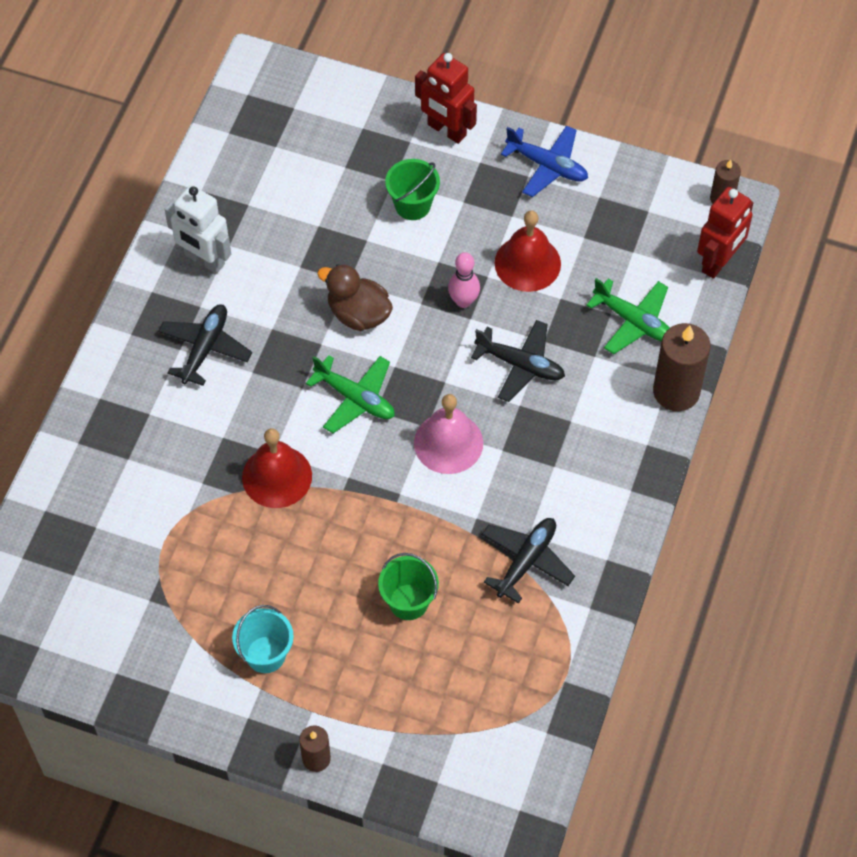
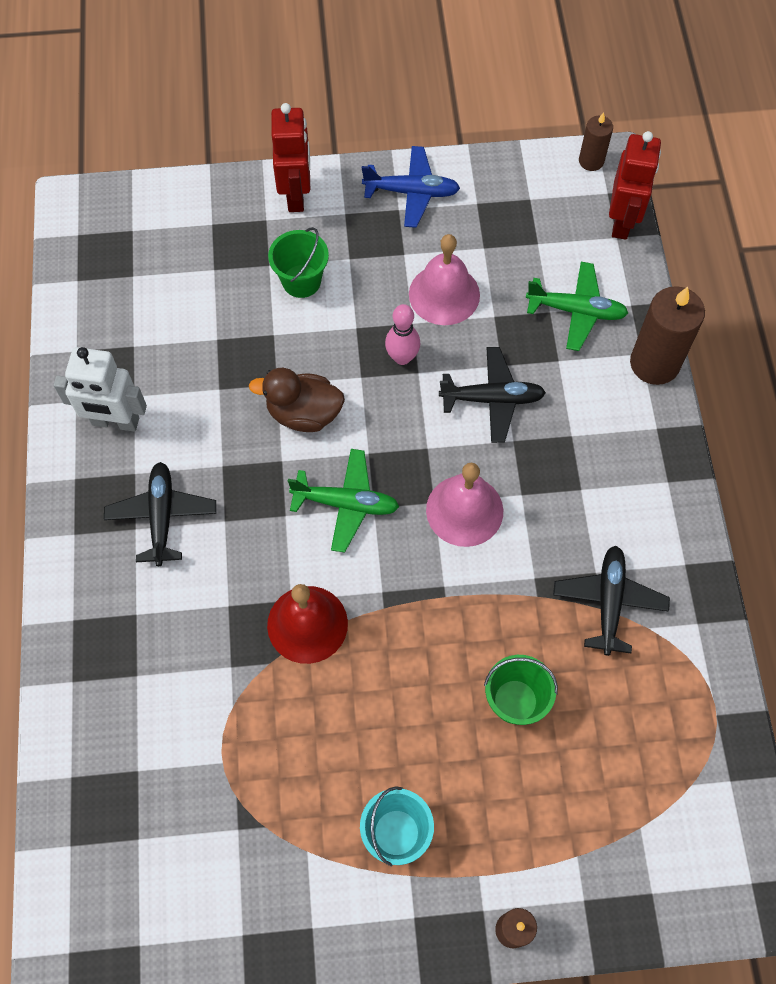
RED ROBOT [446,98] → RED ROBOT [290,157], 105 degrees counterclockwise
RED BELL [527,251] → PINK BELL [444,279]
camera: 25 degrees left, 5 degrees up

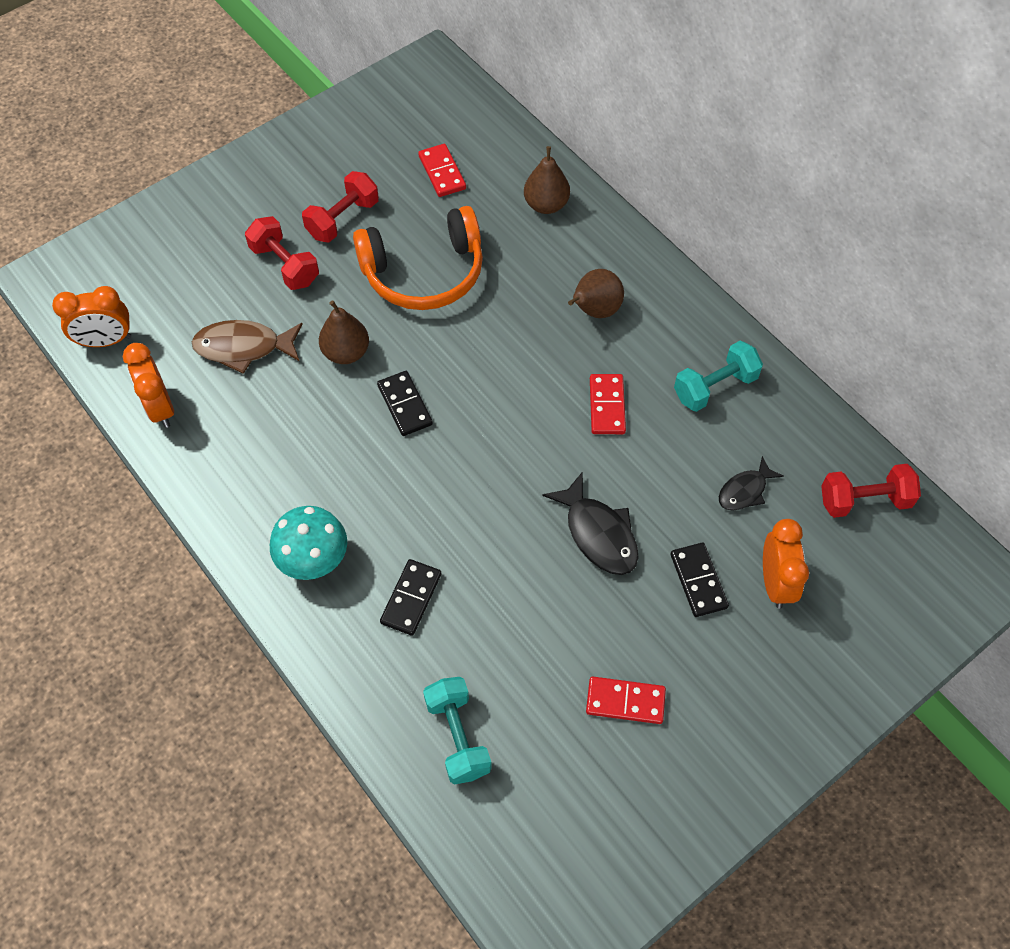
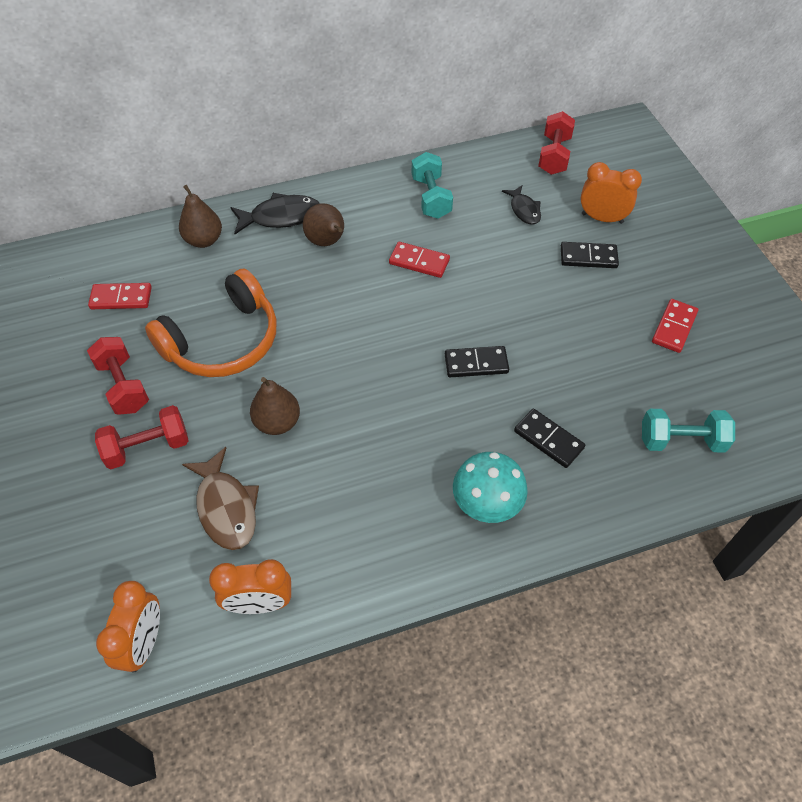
ORANGE HEADPHONES [418,258] → ORANGE HEADPHONES [211,323], 45 degrees clockwise
BROWN FISH [247,347] → BROWN FISH [220,498], 45 degrees counterclockwise
BLACK DOMINO [405,403] → BLACK DOMINO [477,361], moved
BLACK FISH [591,523] → BLACK FISH [275,213], moved
camera: 70 degrees left, 5 degrees down

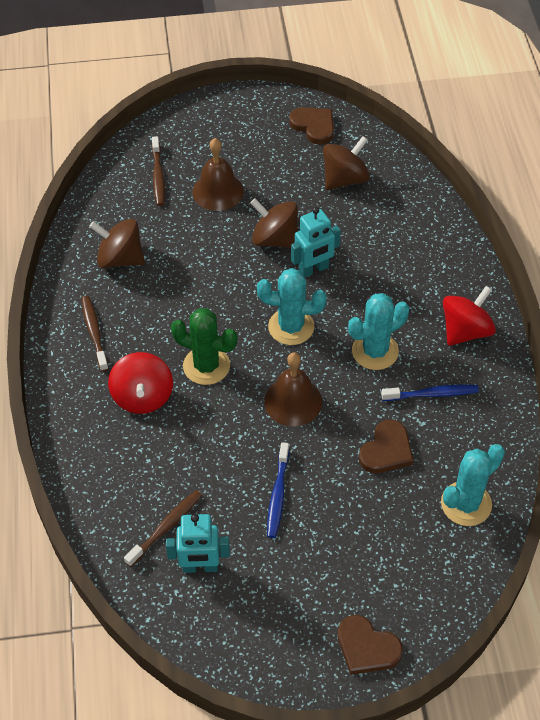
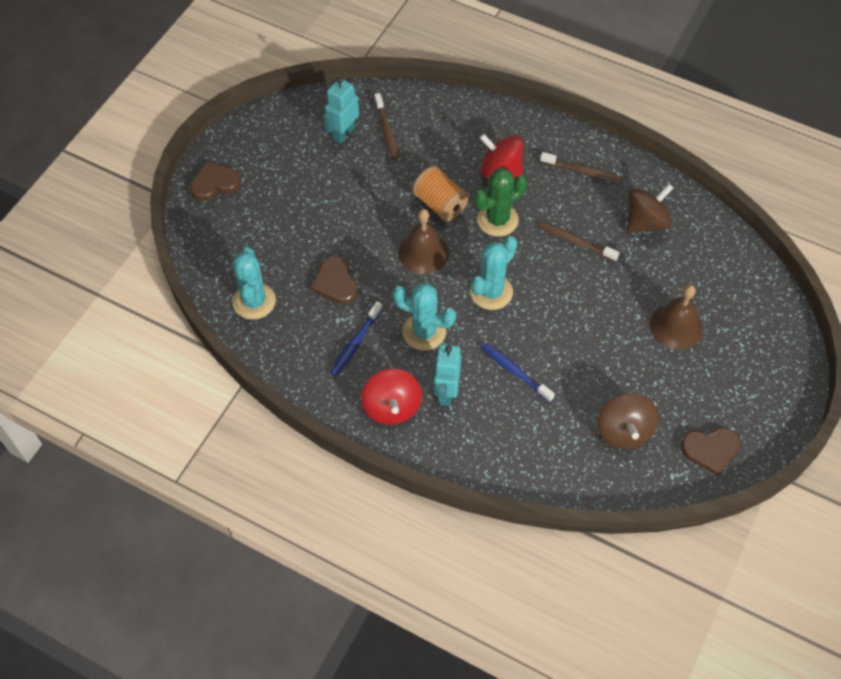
BROWN TOOTHBRUSH [158,171] → BROWN TOOTHBRUSH [579,242], moved
BROWN SPINNING TOP [274,223] → -
TURQUOISE ROBOT [316,242] → TURQUOISE ROBOT [447,375], moved
TURQUOISE CACTUS [378,331] → TURQUOISE CACTUS [424,317], 75 degrees counterclockwise
BLUE TOOTHBRUSH [278,490] → BLUE TOOTHBRUSH [518,372], moved
- → ORANGE SPOOL [440,194]
camera: 125 degrees right, 5 degrees up

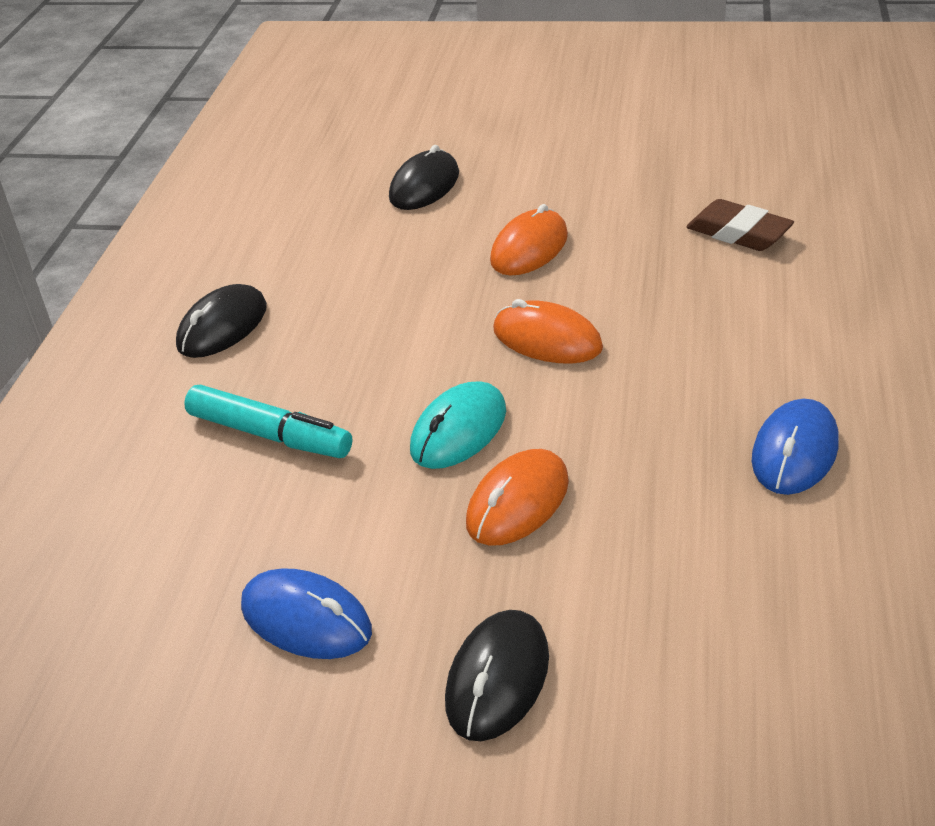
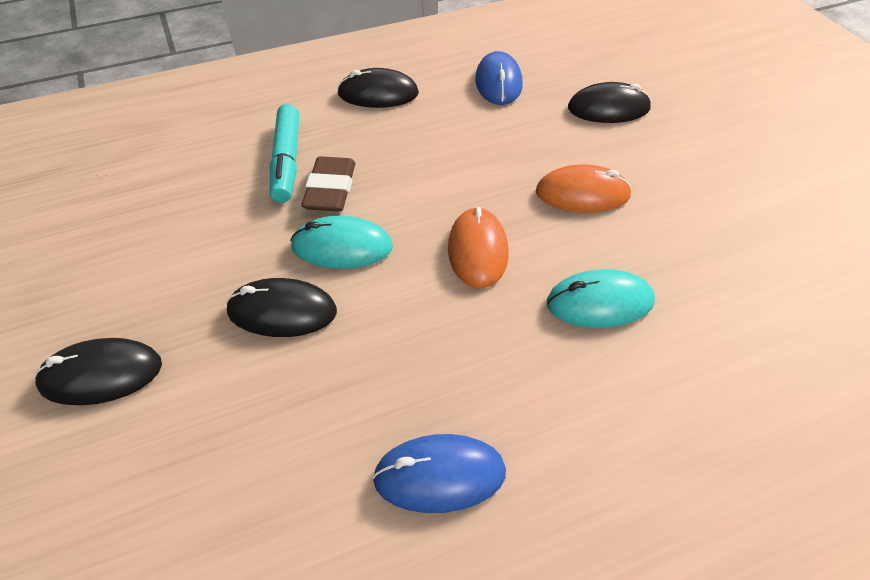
BROWN ERASER [740,225] → BROWN ERASER [328,184], moved
ORANGE MOUSE [517,497] → BLACK MOUSE [281,307]
BLUE MOUSE [306,613] → BLUE MOUSE [499,78], moved
- → TURQUOISE MOUSE [601,298]
camera: 55 degrees right, 10 degrees up

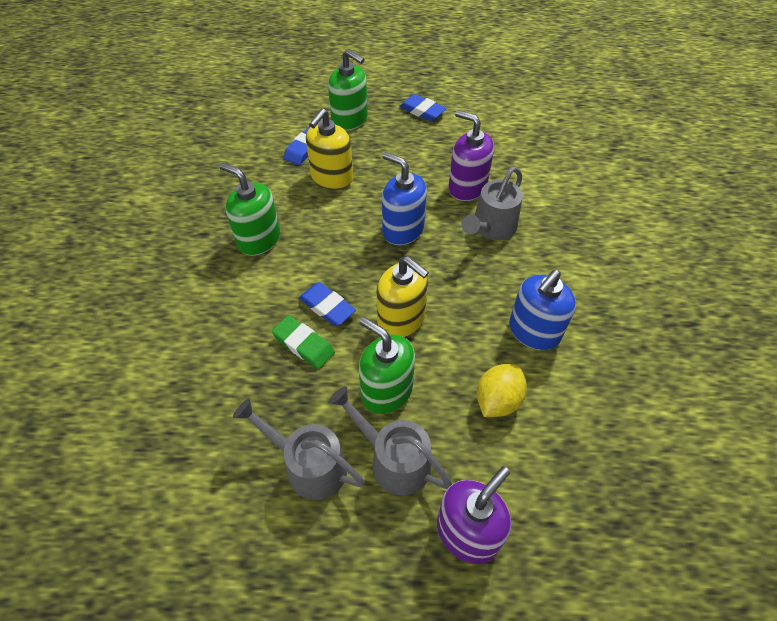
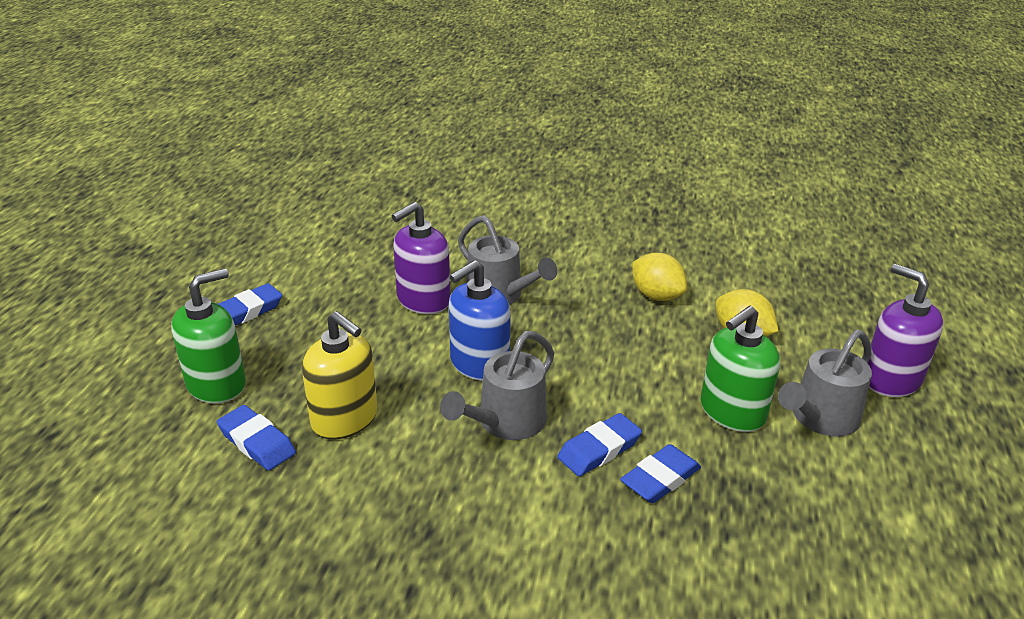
GREEN SOAP DISPENSER [250,209] → -
YELLOW SOAP DISPENSER [402,296] → -
BLUE SOAP DISPENSER [542,310] → YELLOW LEMON [659,277]
GREEN ERASER [303,342] → BLUE ERASER [660,473]
GREY WATERING CAN [299,449] → GREY WATERING CAN [497,385], moved
camera: 80 degrees left, 20 degrees down

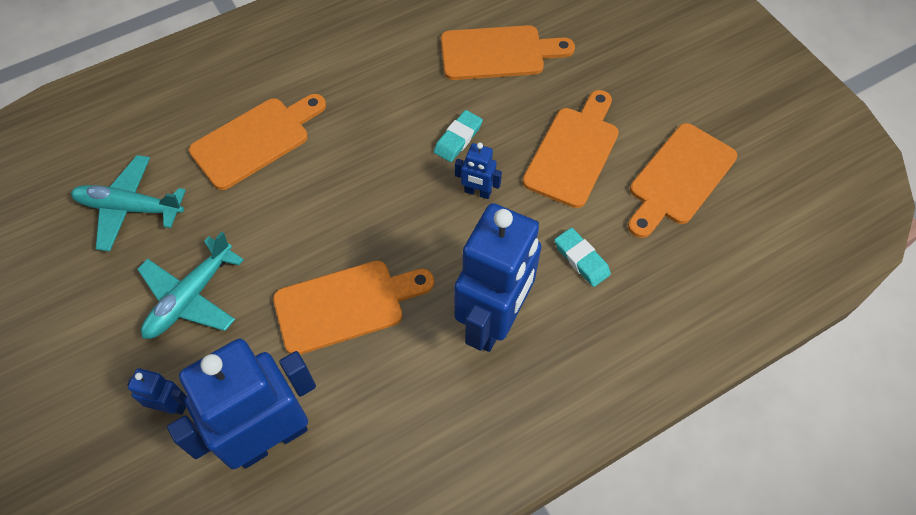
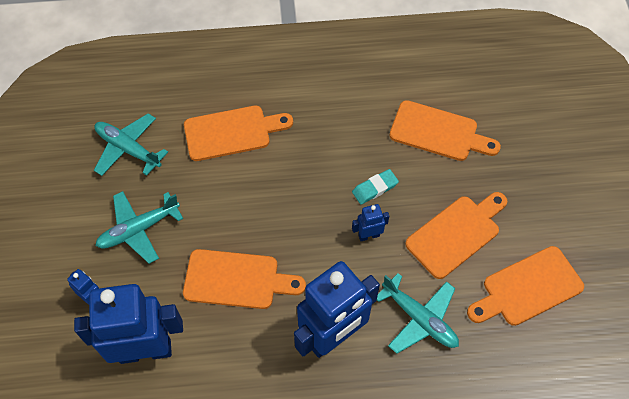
BLUE ROBOT [478,171] → BLUE ROBOT [370,222], 120 degrees clockwise
TURQUOISE ERASER [582,257] → TURQUOISE PLANE [418,313]
camera: 25 degrees right, 0 degrees up

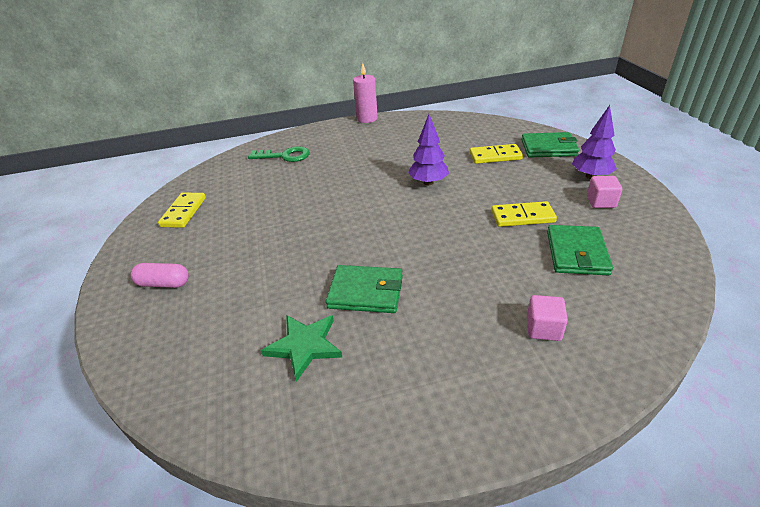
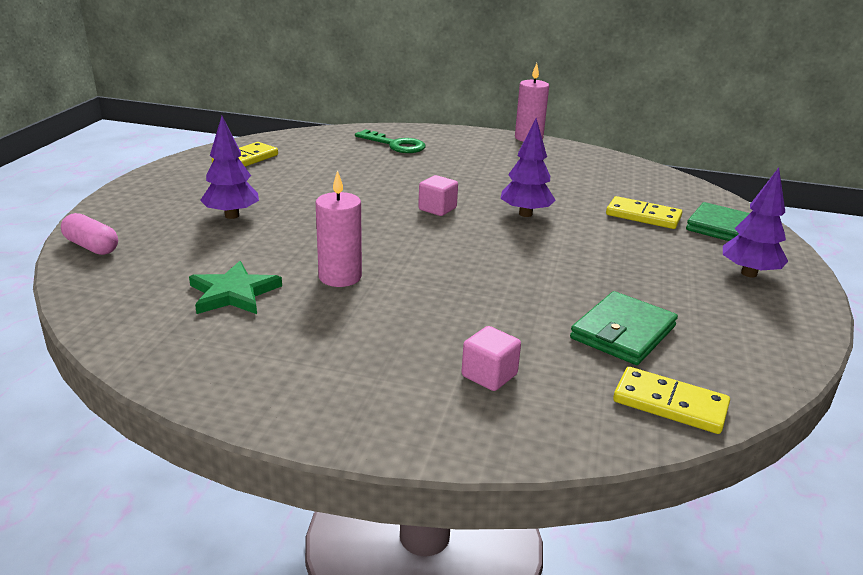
PINK CUBE [604,192] → PINK CUBE [438,195], moved
YELLOW DOMINO [524,214] → YELLOW DOMINO [671,400], moved
PINK CAPSULE [160,275] → PINK CAPSULE [89,234], moved
GREEN WALLET [364,289] → PINK CANDLE [339,228]
- → PURPLE TREE [229,167]
camera: 25 degrees right, 10 degrees down

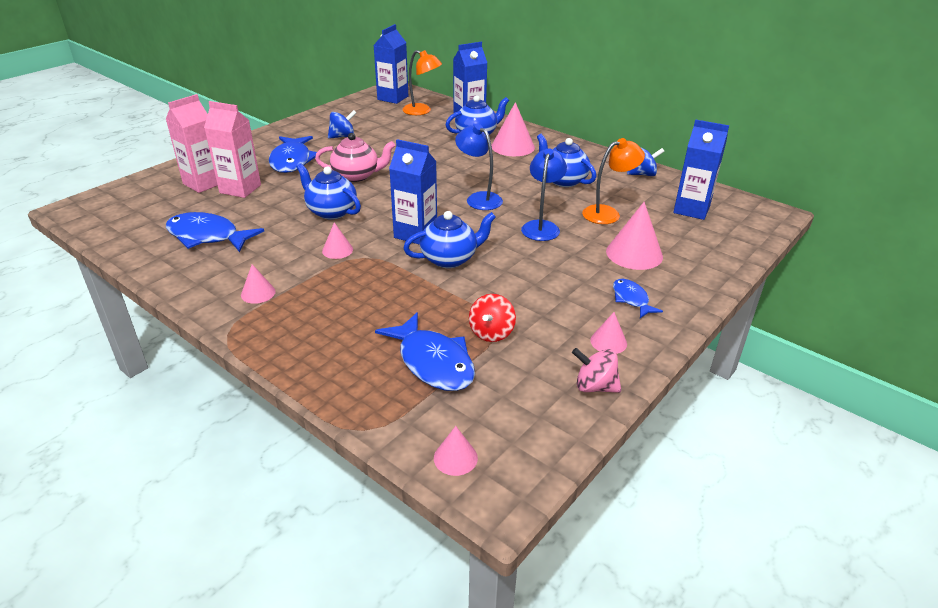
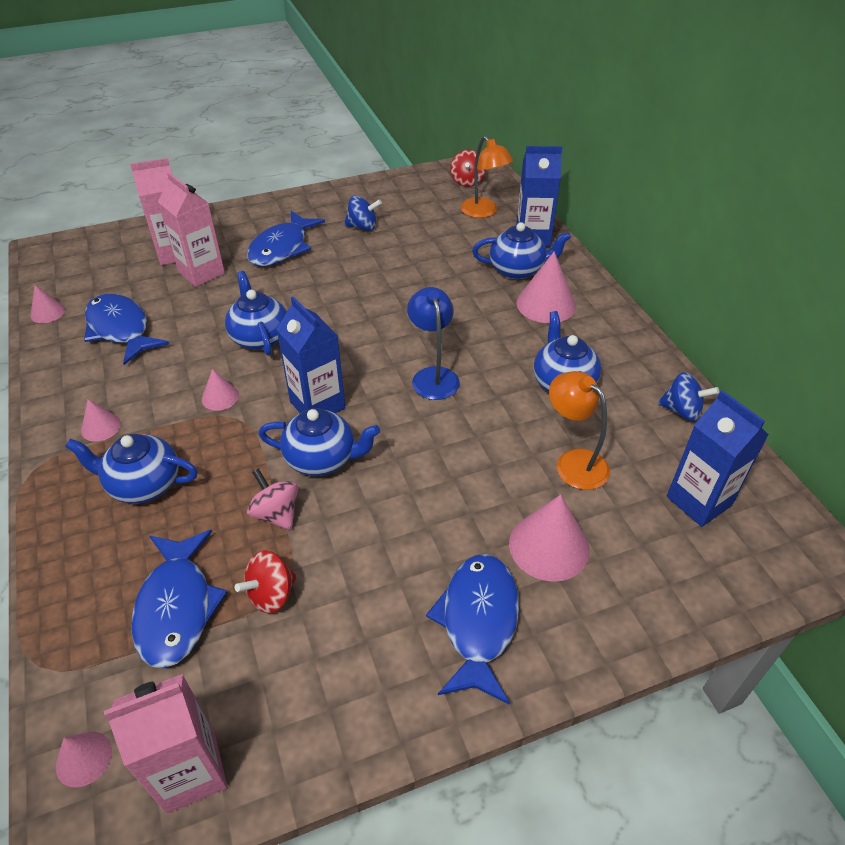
BLUE CARTON [390,64] → RED SPINNING TOP [468,168]
PINK TEAPOT [355,157] → -
ORANGE LAMP [613,181] → ORANGE LAMP [579,430], 135 degrees counterclockwise
BLUE LAMP [544,194] → -
BLUE FISH [638,298] → BLUE FISH [472,629], x1.79
PINK CONE [608,333] → PINK CONE [48,304], moved
PINK SPINNING TOP [596,370] → PINK SPINNING TOP [272,499], moved
- → BLUE TEAPOT [131,469]
- → PINK CARTON [165,744]
camera: 30 degrees right, 10 degrees up

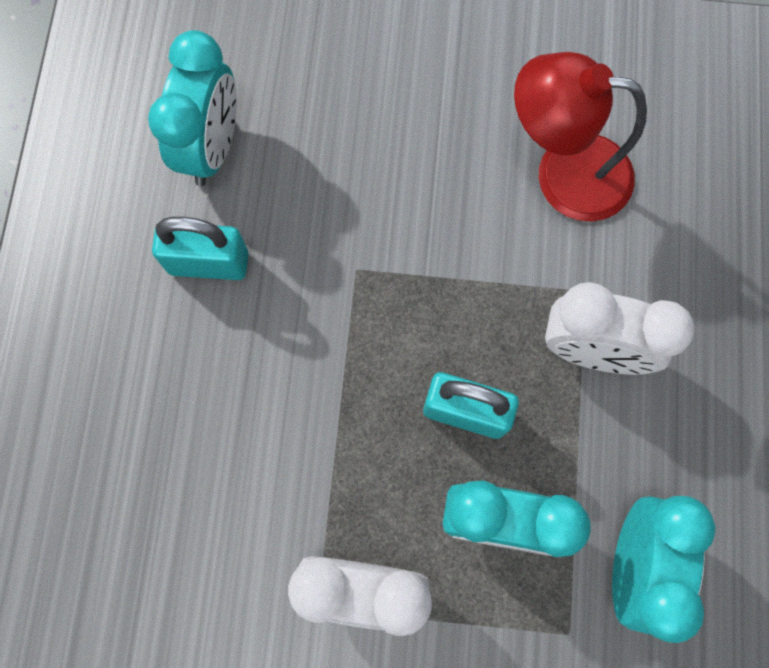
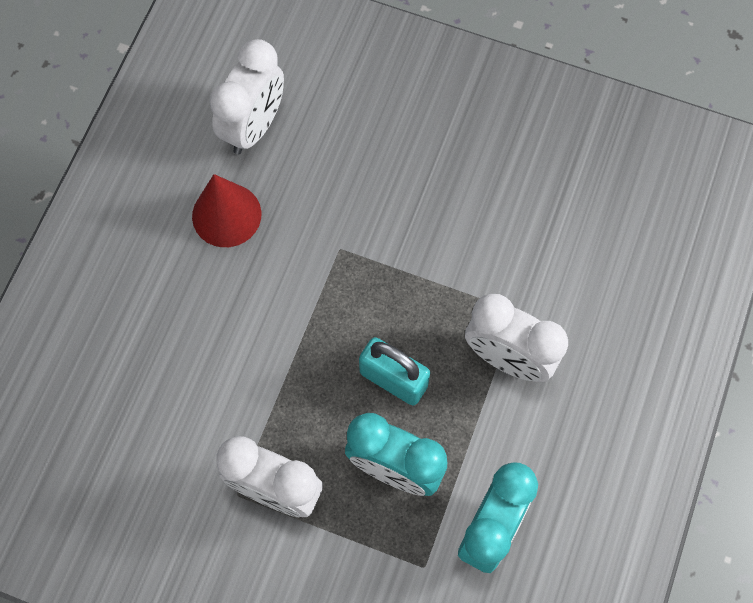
TURQUOISE CLOCK [192,108] → WHITE CLOCK [247,96]
RED LAMP [580,137] → -
TURQUOISE PADLOCK [200,248] → RED CONE [226,210]
camera: 15 degrees right, 5 degrees down

